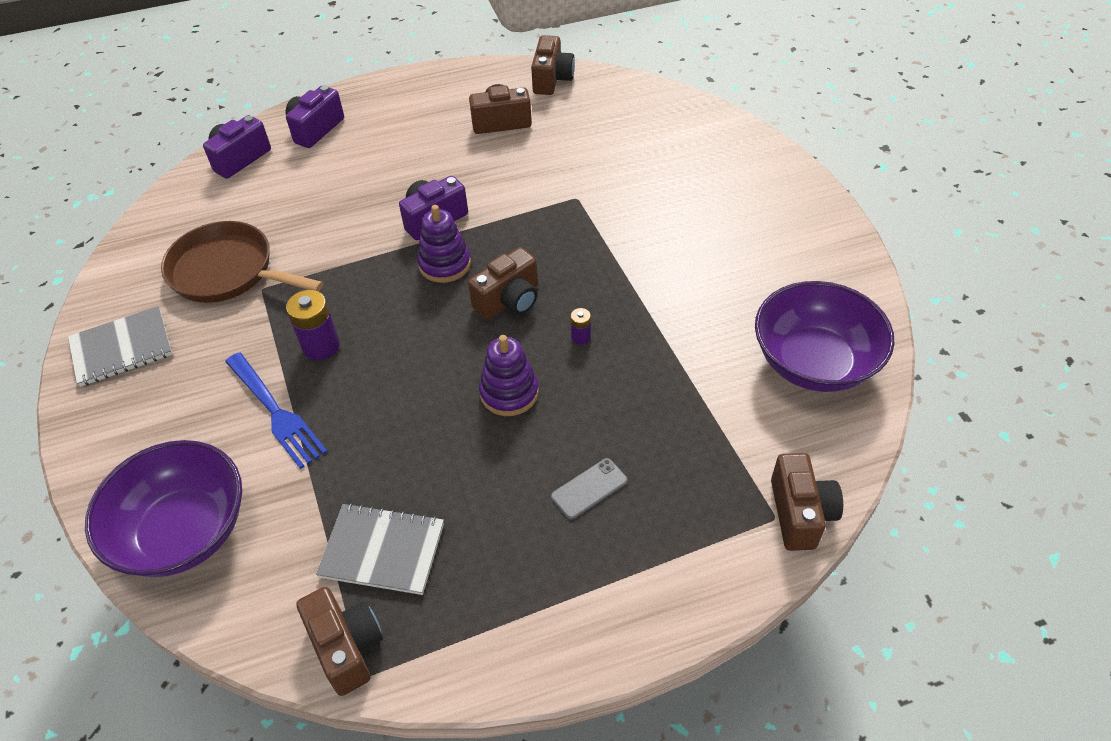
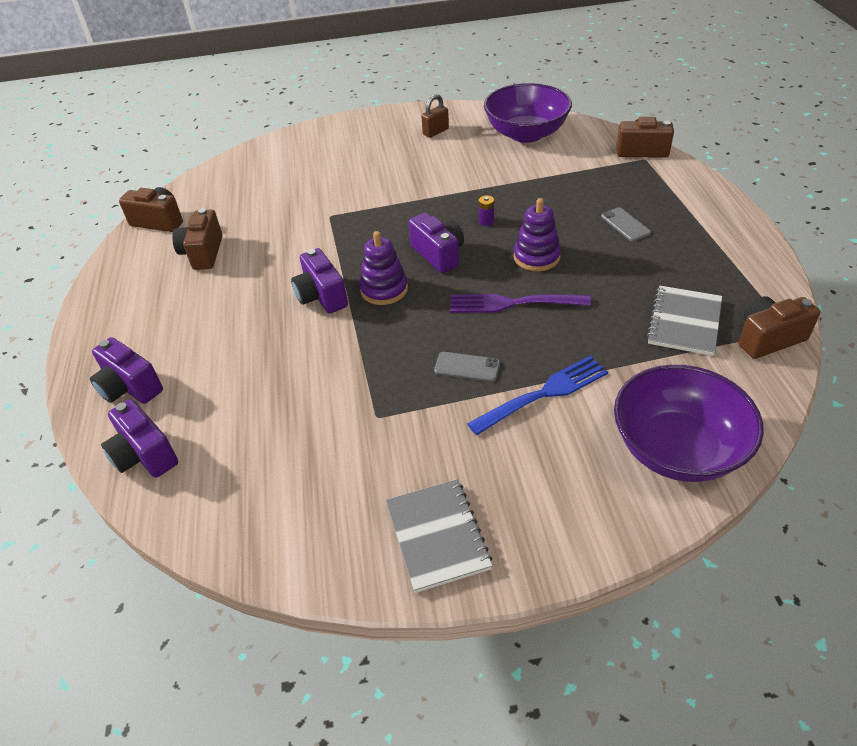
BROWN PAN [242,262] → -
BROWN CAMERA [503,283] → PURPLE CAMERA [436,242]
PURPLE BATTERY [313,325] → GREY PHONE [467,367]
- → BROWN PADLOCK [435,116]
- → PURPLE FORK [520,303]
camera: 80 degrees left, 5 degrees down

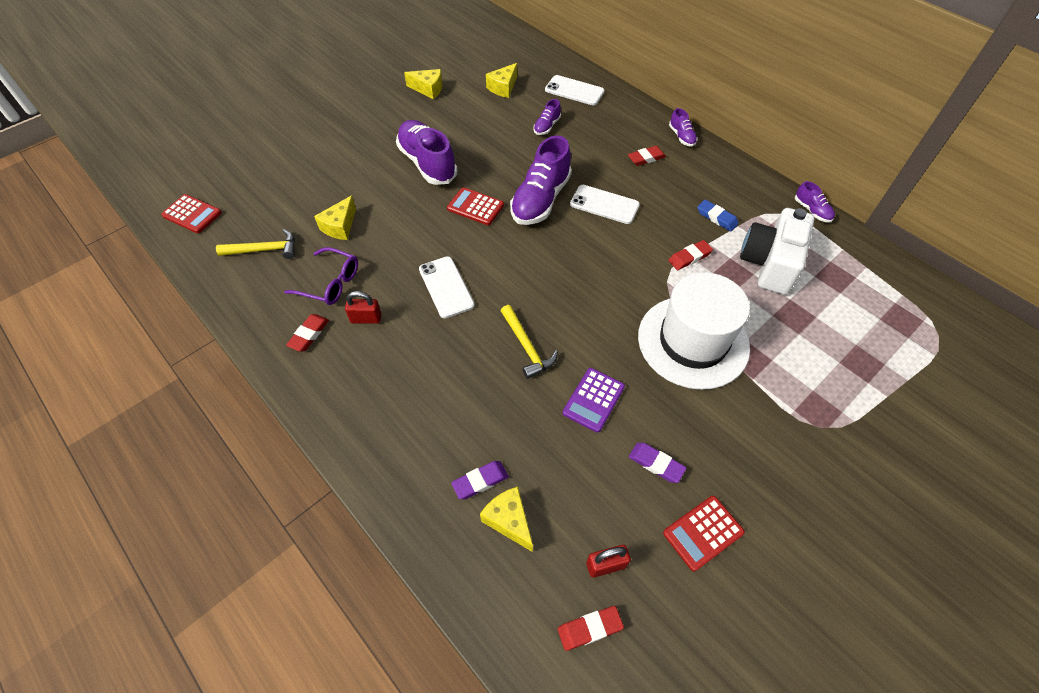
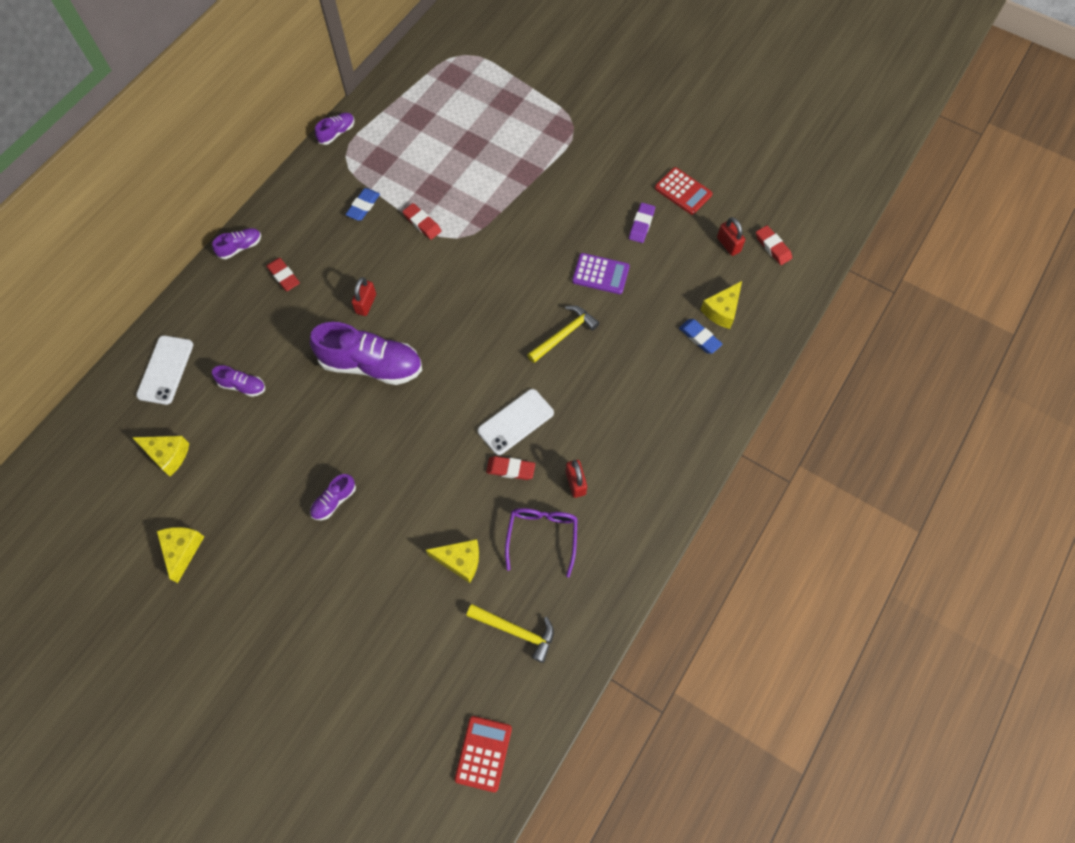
PURPLE SHOE [426,152] → PURPLE SHOE [333,497], x0.47
WHITE PHONE [605,204] → RED PADLOCK [363,296]
RED CALCULATOR [475,206] → -
WHITE CAMERA [777,251] → -
YELLOW HAMMER [255,244] → YELLOW HAMMER [510,633], 135 degrees clockwise
WHITE HAT [694,331] → -
RED ERASER [307,333] → RED ERASER [510,468], moved
PURPLE ERASER [480,480] → BLUE ERASER [700,336]
camera: 105 degrees left, 10 degrees up

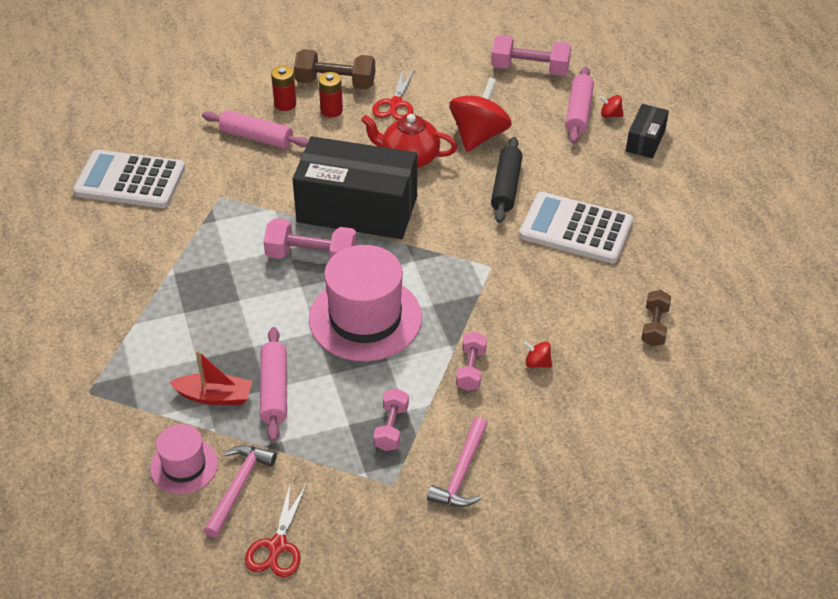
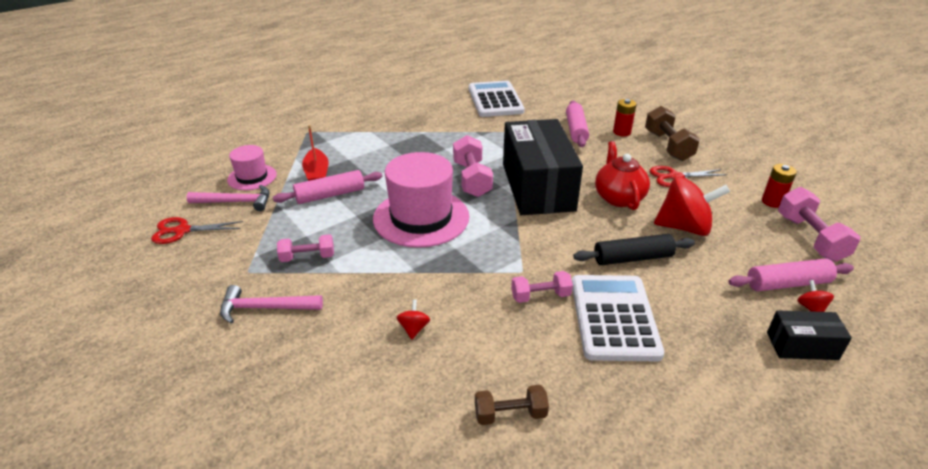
RED BATTERY [331,94] → RED BATTERY [779,186], moved
PINK DUMBBELL [471,361] → PINK DUMBBELL [542,287], moved
camera: 70 degrees right, 10 degrees down

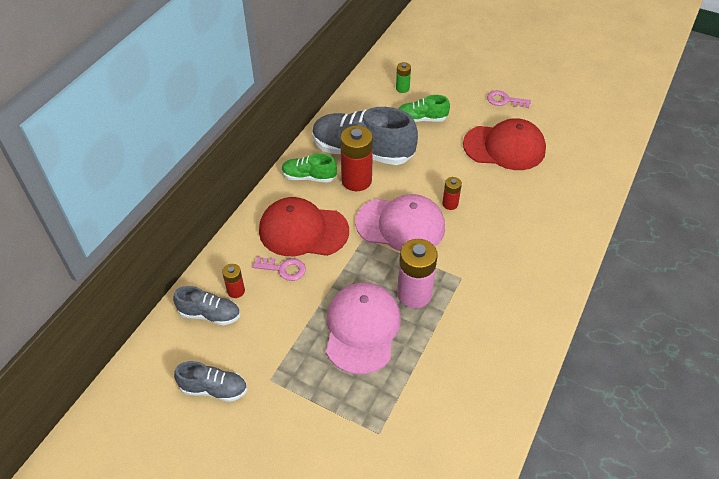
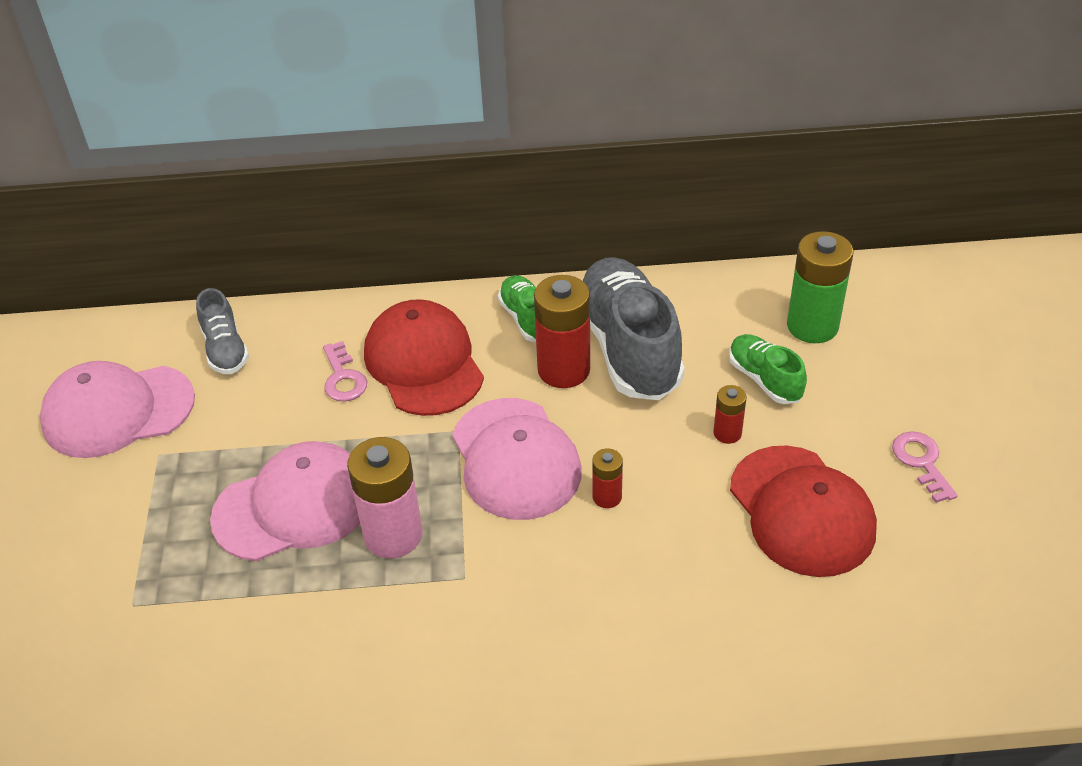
GREEN BATTERY [403,77] → GREEN BATTERY [820,287], x1.97
RED BATTERY [233,281] → RED BATTERY [730,414], moved
GREY SHOE [210,381] → PINK CAP [117,409]
camera: 60 degrees right, 5 degrees down

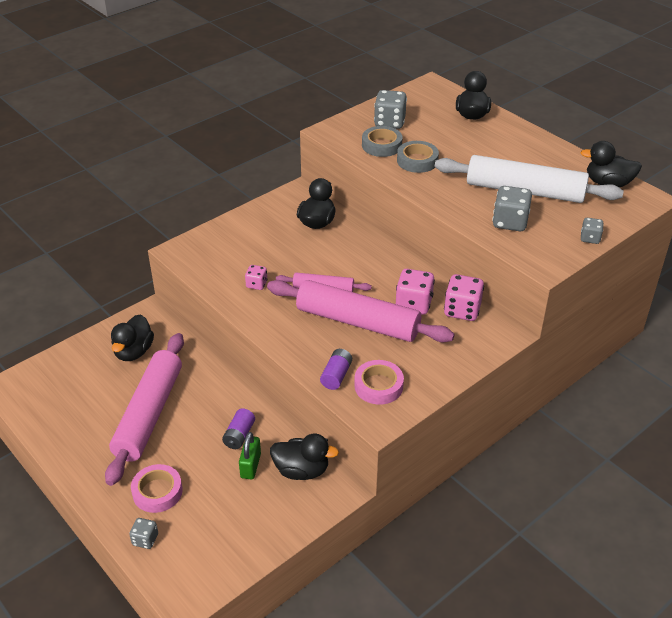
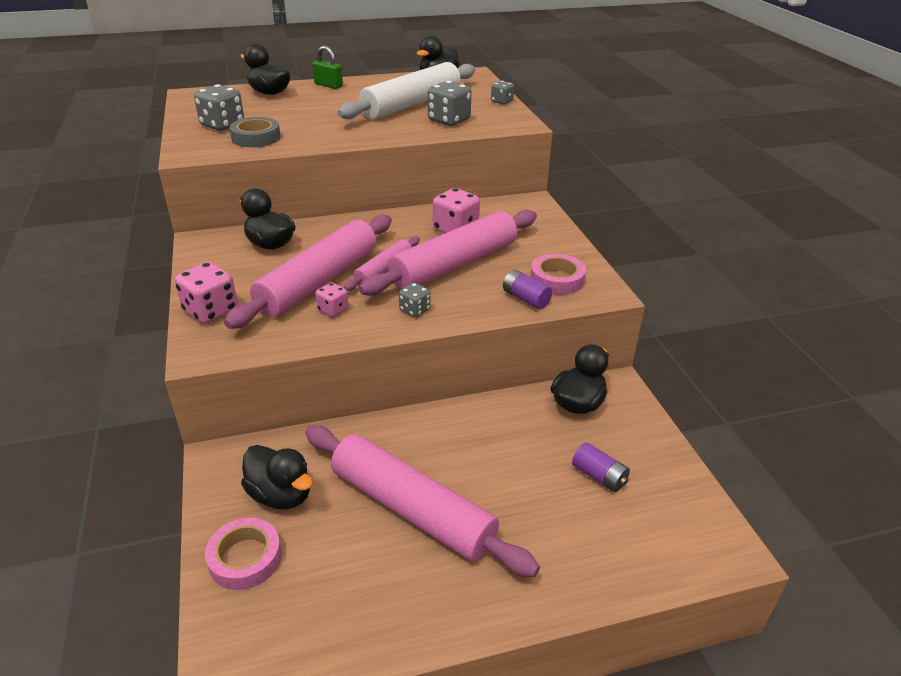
GREY TAPE [418,157] → -
PINK DICE [464,297] → PINK DICE [206,293], moved
PURPLE BATTERY [238,429] → PURPLE BATTERY [601,467], moved
GREEN PADLOCK [250,455] → GREEN PADLOCK [327,67], moved
PINK TAPE [157,488] → PINK TAPE [243,554], moved
GREY DICE [143,533] → GREY DICE [414,300], moved
- → PINK ROLLING PIN [308,272]
camera: 65 degrees left, 5 degrees down

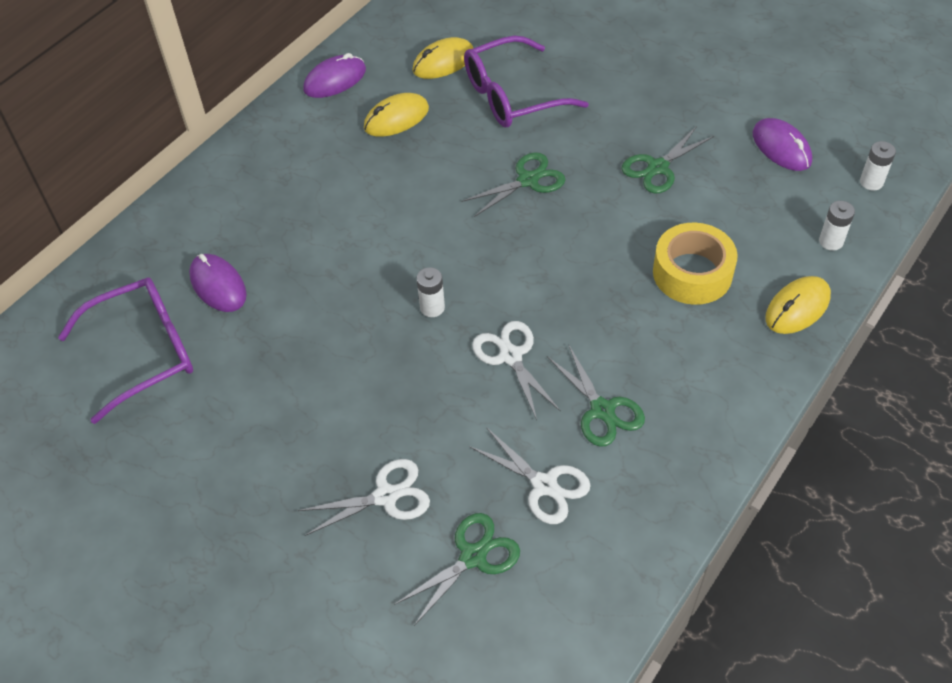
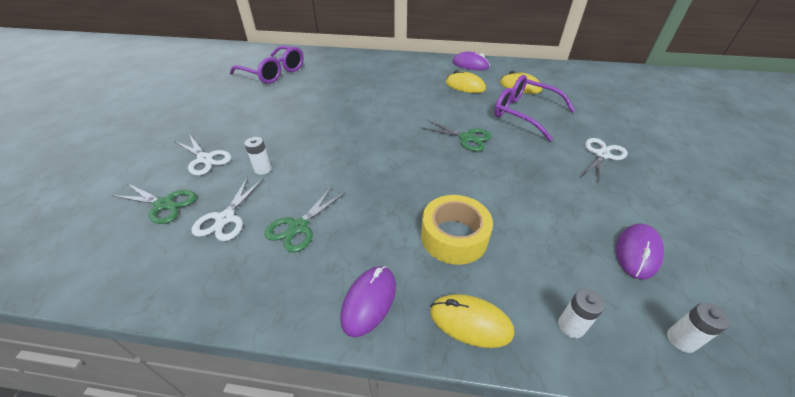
GREEN SCISSORS [668,159] → -
PURPLE MOUSE [218,283] → PURPLE MOUSE [368,301], moved
WHITE BATTERY [431,292] → WHITE BATTERY [258,156], moved
WHITE SCISSORS [516,370] → WHITE SCISSORS [604,161], moved
camera: 60 degrees right, 10 degrees down

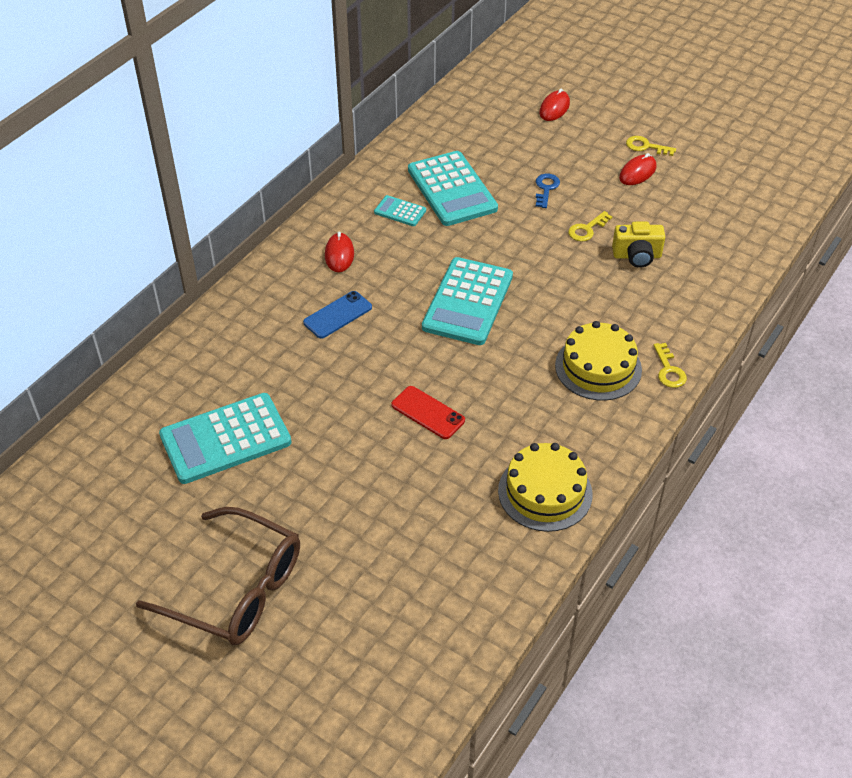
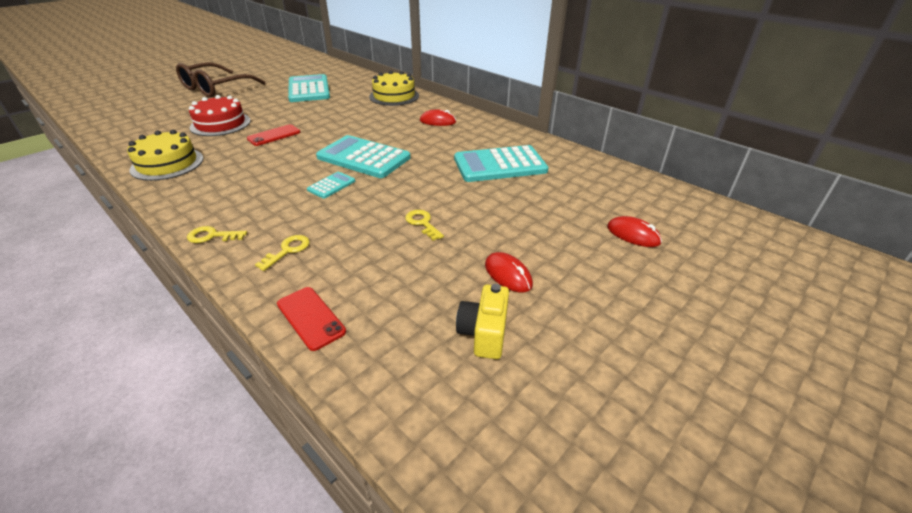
YELLOW KEY [651,146] → YELLOW KEY [282,253], moved
BLUE KEY [548,191] → -
TURQUOISE CALCULATOR [400,210] → TURQUOISE CALCULATOR [331,185], moved
YELLOW CAMERA [638,245] → YELLOW CAMERA [482,321], moved
BLUE PHONE [337,315] → -
YELLOW CAKE [598,361] → YELLOW CAKE [394,88], moved
- → RED CAKE [220,115]
- → RED PHONE [311,319]
camera: 100 degrees right, 10 degrees down

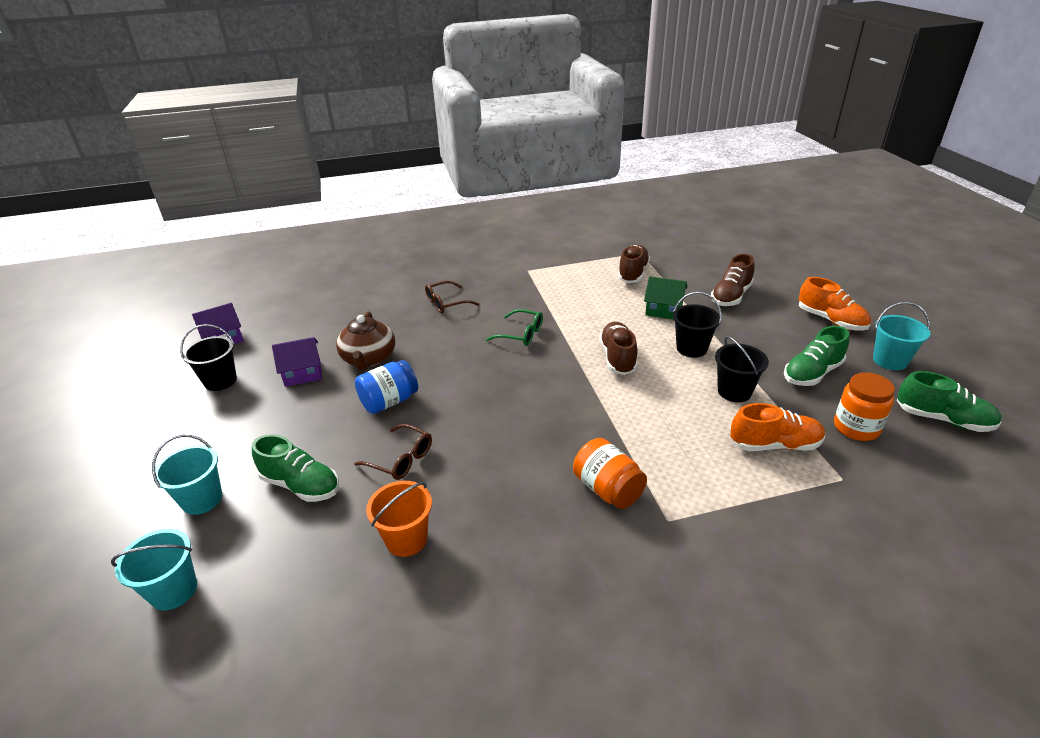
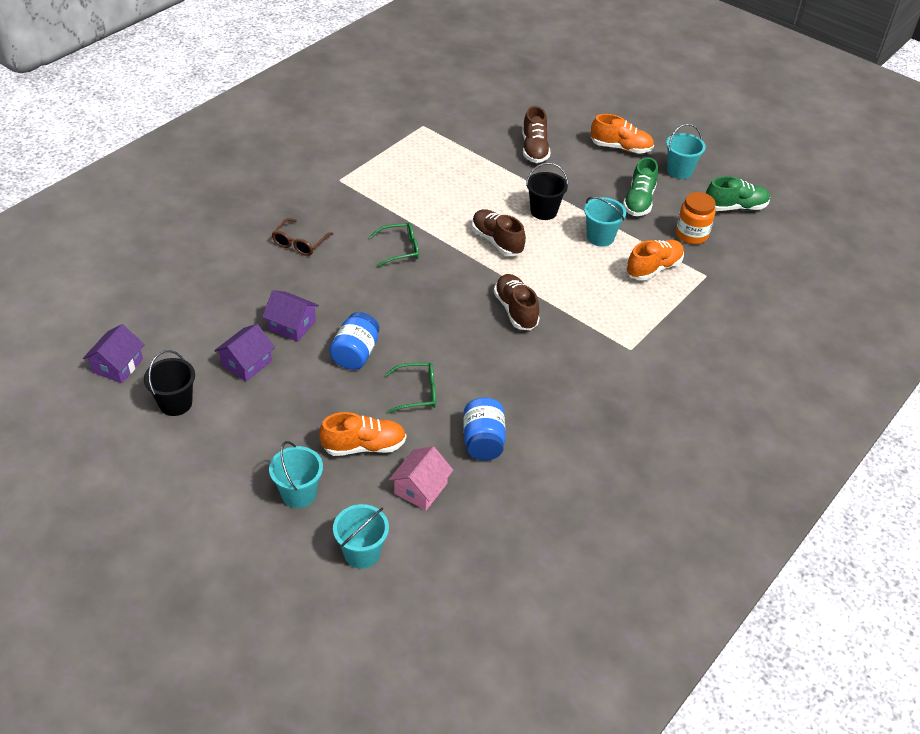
BROWN SHOE [634,264] → BROWN SHOE [517,302], moved
GREEN HOUSE [665,298] → -
BROWN TEAPOT [365,341] → PURPLE HOUSE [290,316]
BLACK BUCKET [742,369] → TURQUOISE BUCKET [605,222]
BROWN GLASSES [393,452] → GREEN GLASSES [410,388]
GREEN SHOE [295,468] → ORANGE SHOE [362,434]
ORANGE JAR [610,473] → -
ORANGE BUCKET [399,519] → BLUE JAR [484,429]
- → PINK HOUSE [421,478]
camera: 40 degrees left, 10 degrees up

